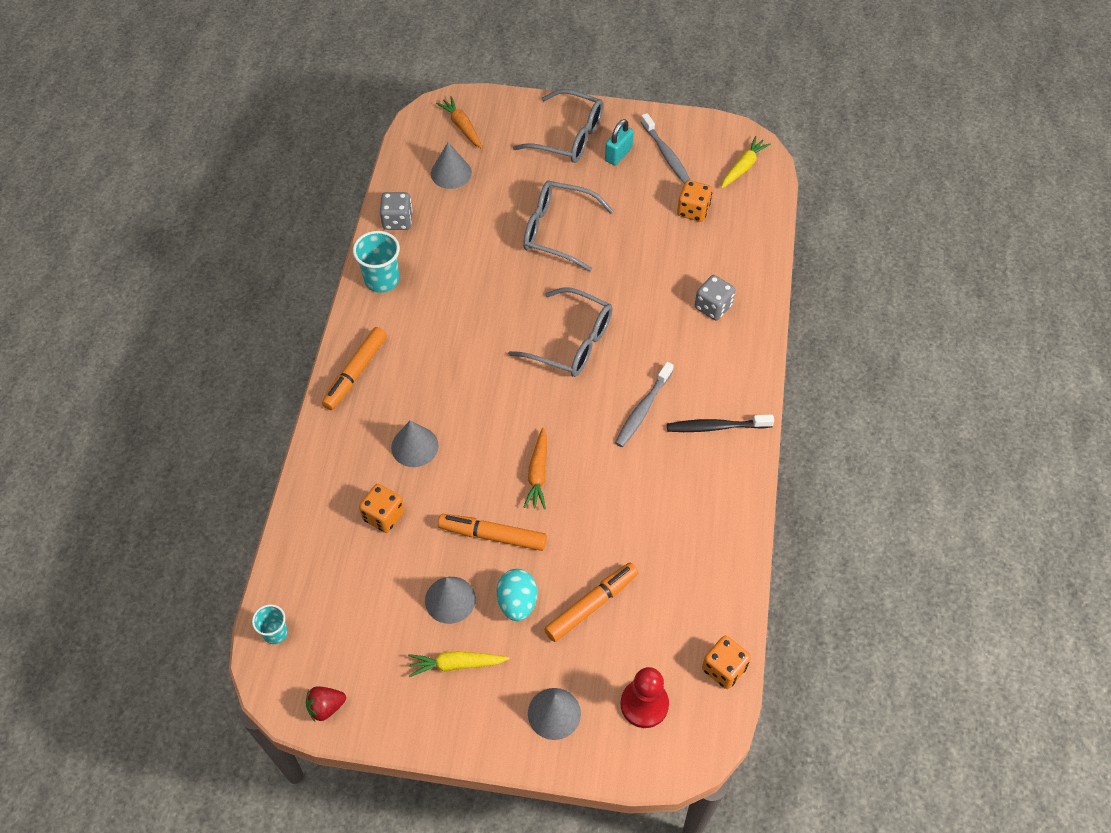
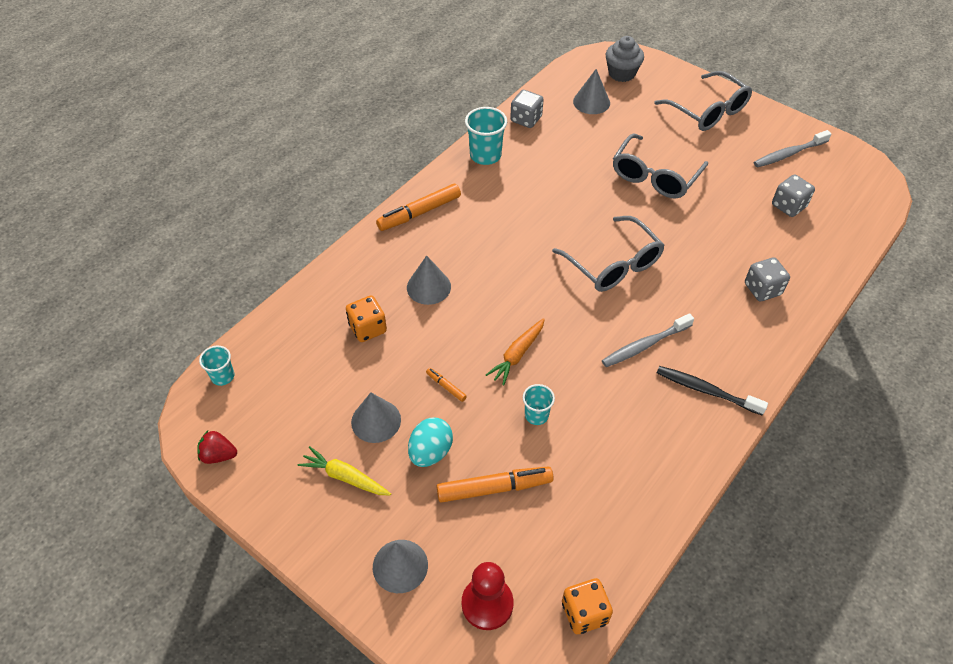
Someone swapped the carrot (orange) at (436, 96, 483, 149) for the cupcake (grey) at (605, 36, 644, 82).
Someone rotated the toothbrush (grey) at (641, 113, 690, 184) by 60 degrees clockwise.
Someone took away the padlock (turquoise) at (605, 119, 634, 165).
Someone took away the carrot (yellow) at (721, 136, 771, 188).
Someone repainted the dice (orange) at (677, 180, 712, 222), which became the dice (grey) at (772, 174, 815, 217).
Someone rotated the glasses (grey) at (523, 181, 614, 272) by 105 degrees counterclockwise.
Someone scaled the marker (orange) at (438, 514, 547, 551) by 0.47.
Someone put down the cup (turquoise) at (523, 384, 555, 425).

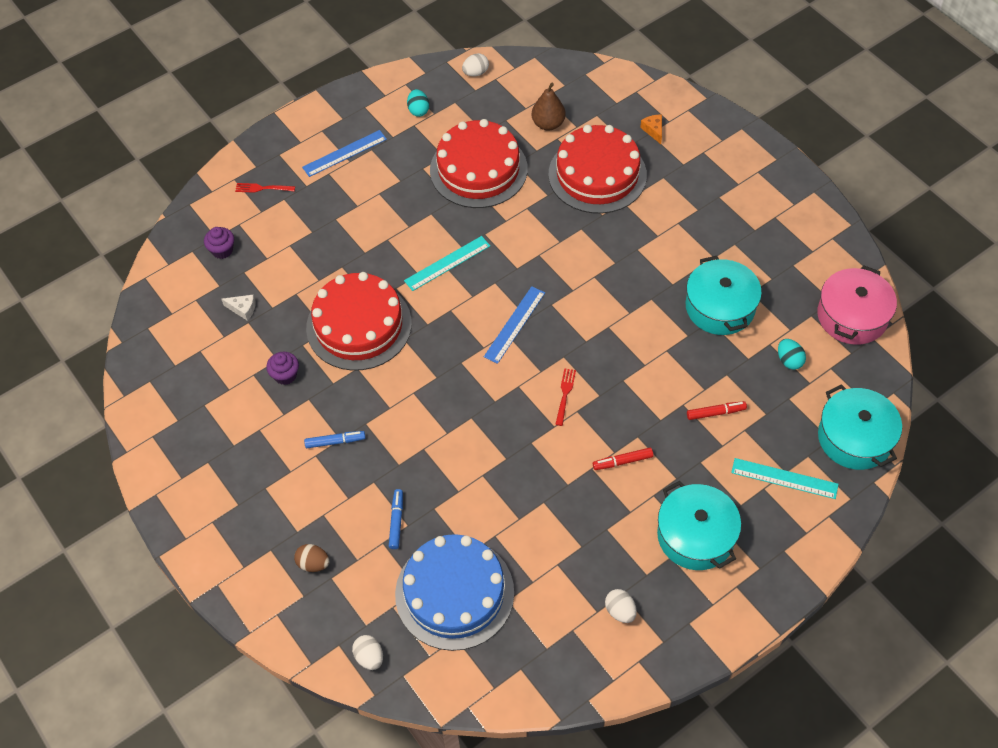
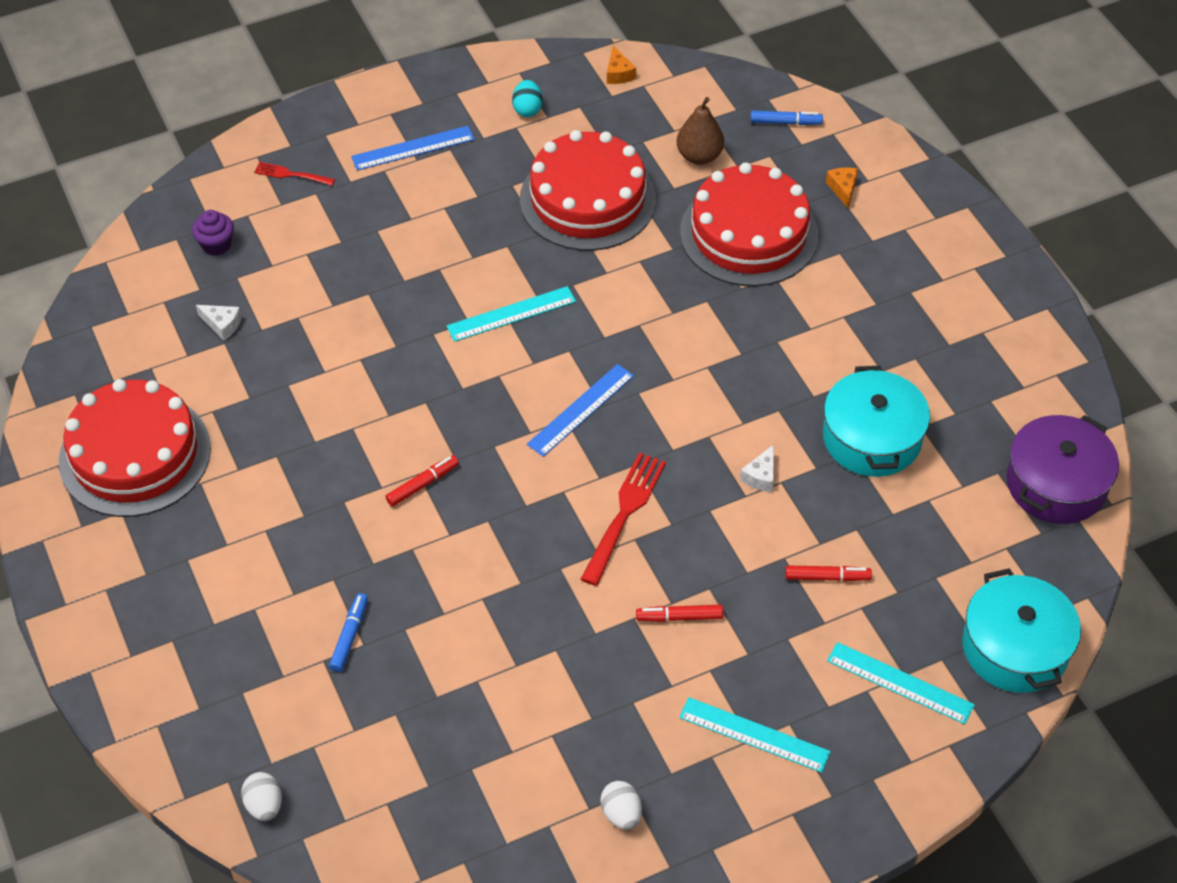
Someone swapped the egg (white) at (462, 53, 489, 76) for the cheese (orange) at (607, 46, 636, 84).
Someone repainted the pot (pink) at (817, 265, 897, 345), which became the pot (purple) at (1006, 415, 1119, 524).
Someone carried the cake (red) from (306, 272, 412, 371) to (59, 379, 211, 517).
Someone took away the egg (turquoise) at (778, 339, 806, 370).
Someone took away the cupcake (purple) at (266, 352, 299, 385).
Someone scaled the fork (red) at (555, 368, 576, 426) by 1.77.
Someone carried the marker (blue) from (304, 431, 366, 448) to (750, 111, 823, 125).
Someone swapped the pot (turquoise) at (657, 481, 741, 570) for the ruler (turquoise) at (679, 697, 831, 773).
Someone took away the cake (blue) at (395, 534, 514, 651).
Someone took away the egg (brown) at (294, 544, 330, 572).
Someone put down the cheese (white) at (740, 445, 774, 492).
Someone put down the marker (red) at (385, 455, 459, 506).

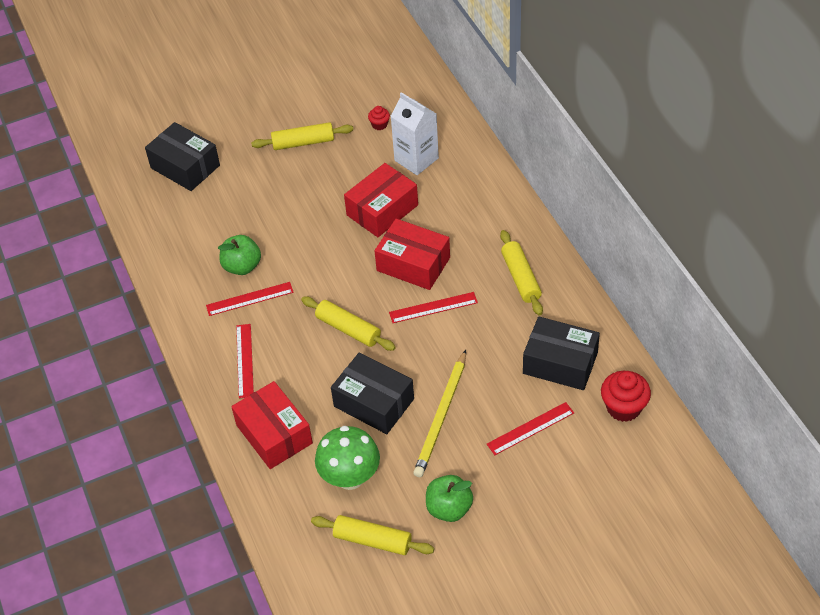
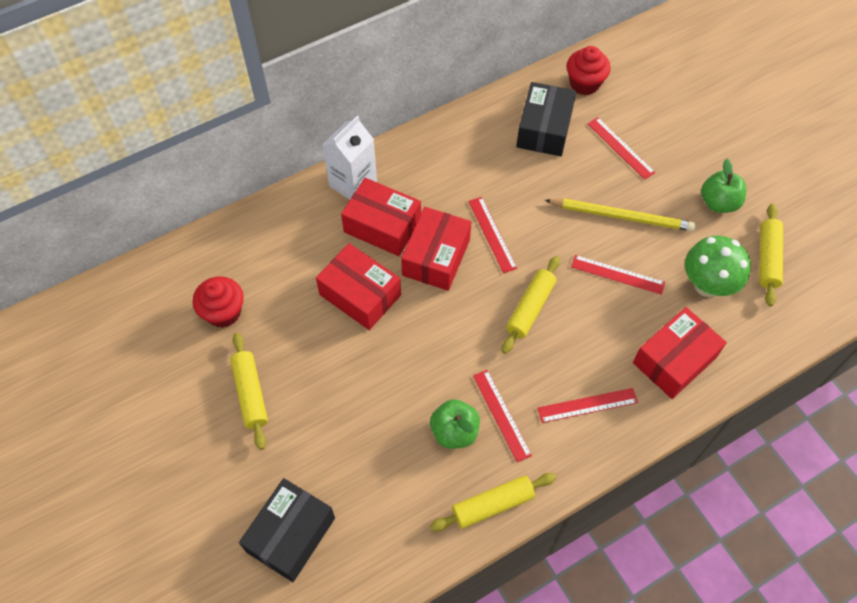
Someone carried the carton (white) from (390, 92, 439, 175) to (322, 115, 377, 200).
Someone scaled the cupcake (red) at (368, 106, 390, 130) by 1.89.
Someone carried the rolling pin (yellow) from (500, 230, 543, 315) to (430, 473, 556, 531).
Someone swapped the box (black) at (331, 352, 414, 434) for the ruler (red) at (571, 255, 665, 295).
Someone put down the box (red) at (341, 178, 421, 256).

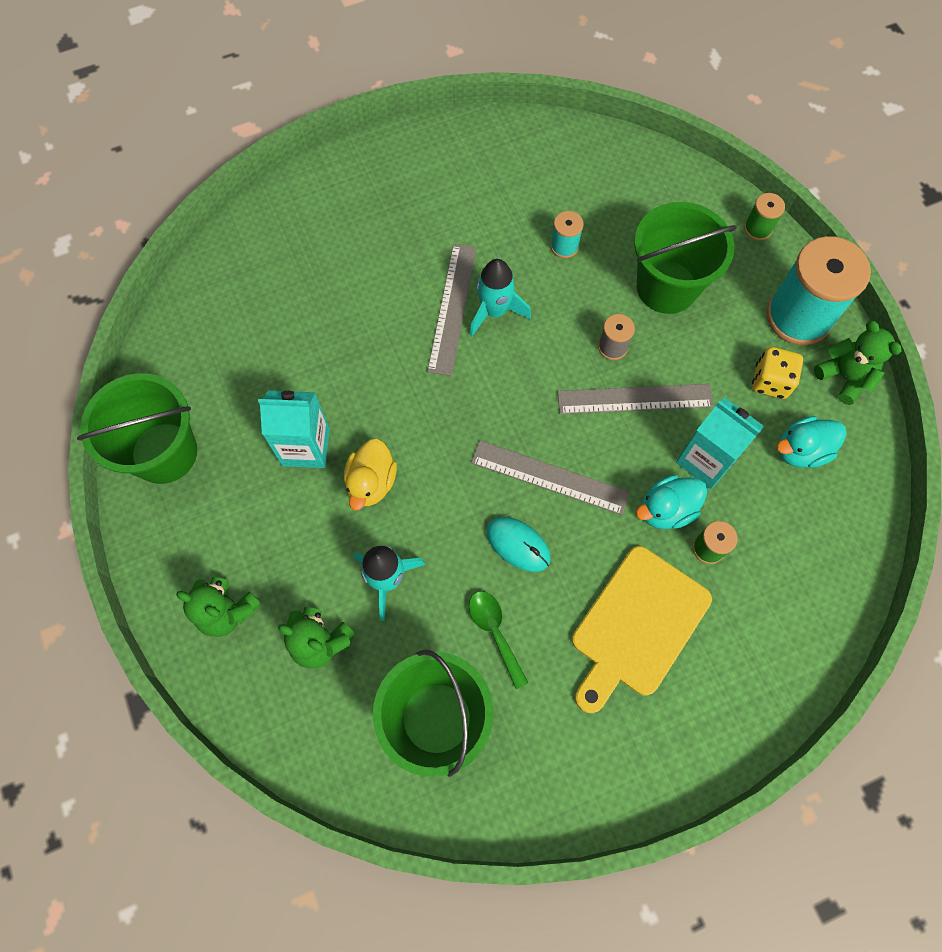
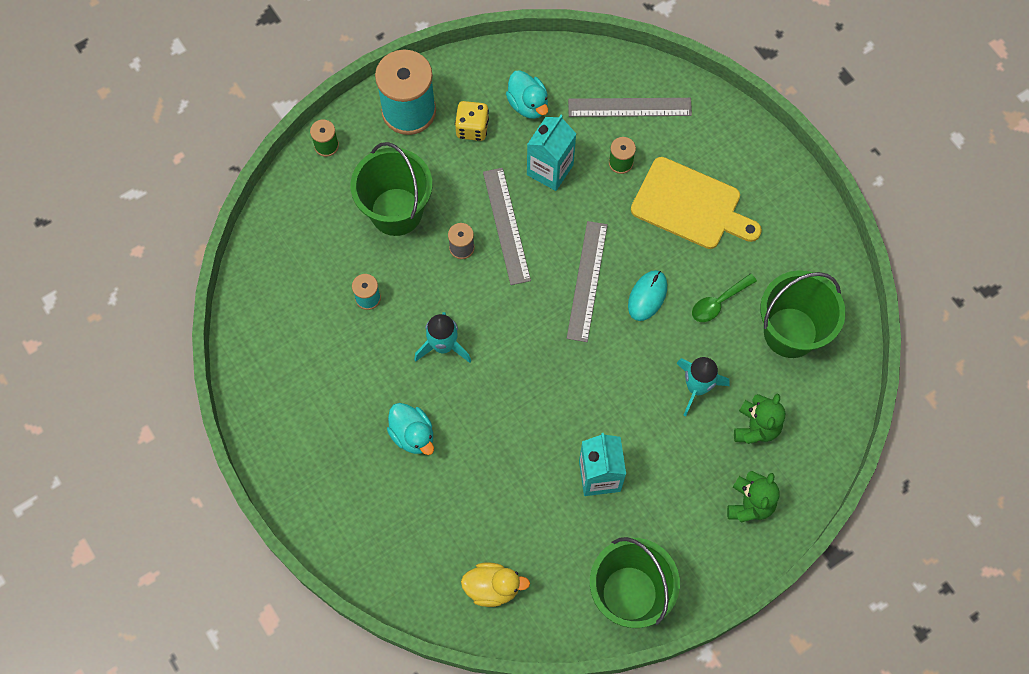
Someone carried the ruler (grey) from (427, 244, 477, 376) to (568, 98, 692, 117).
Someone took away the teddy bear (green) at (814, 321, 902, 405).
Someone carried the duck (yellow) from (344, 438, 397, 511) to (461, 563, 530, 607).
Someone carried the duck (turquoise) from (636, 475, 707, 529) to (387, 403, 434, 455).

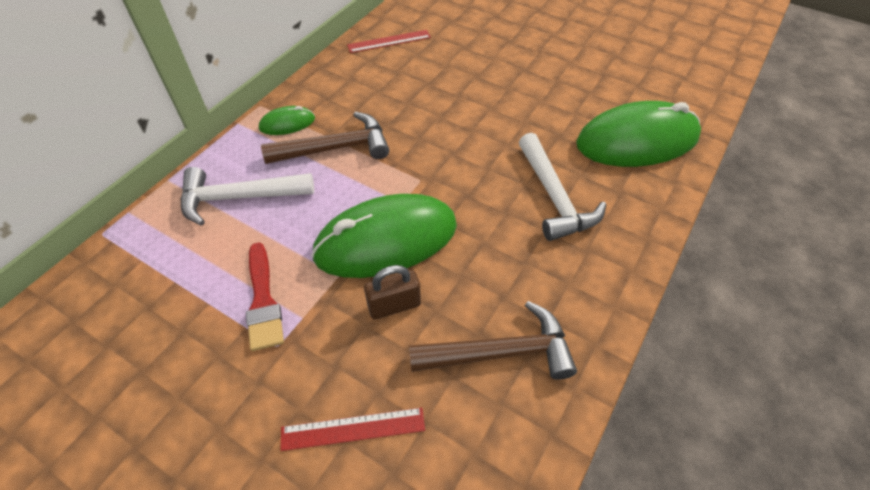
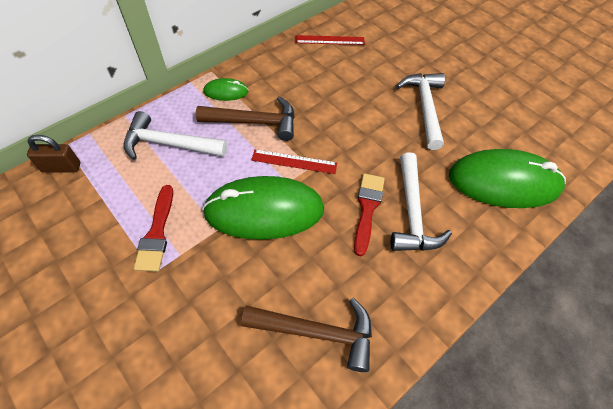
Someone carried the padlock (brown) from (364, 265, 421, 320) to (27, 135, 80, 173).
Someone carried the ruler (red) from (280, 408, 425, 451) to (251, 149, 337, 174).
Someone put down the hammer (white) at (396, 73, 445, 150).
Someone put down the brush (red) at (354, 173, 385, 256).

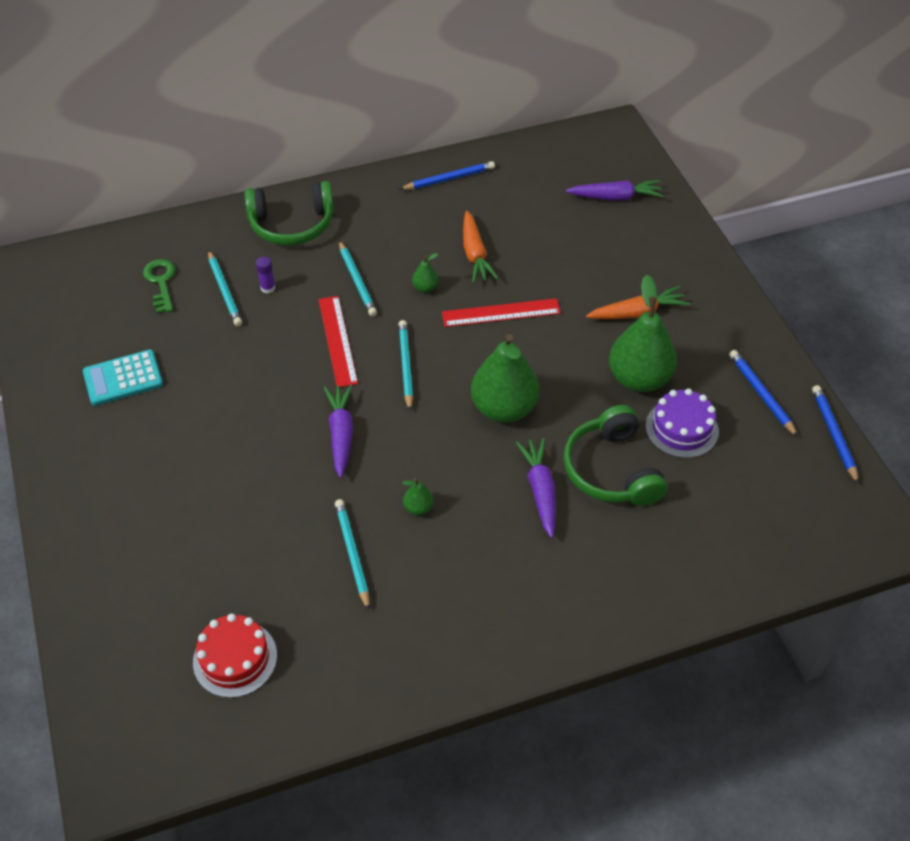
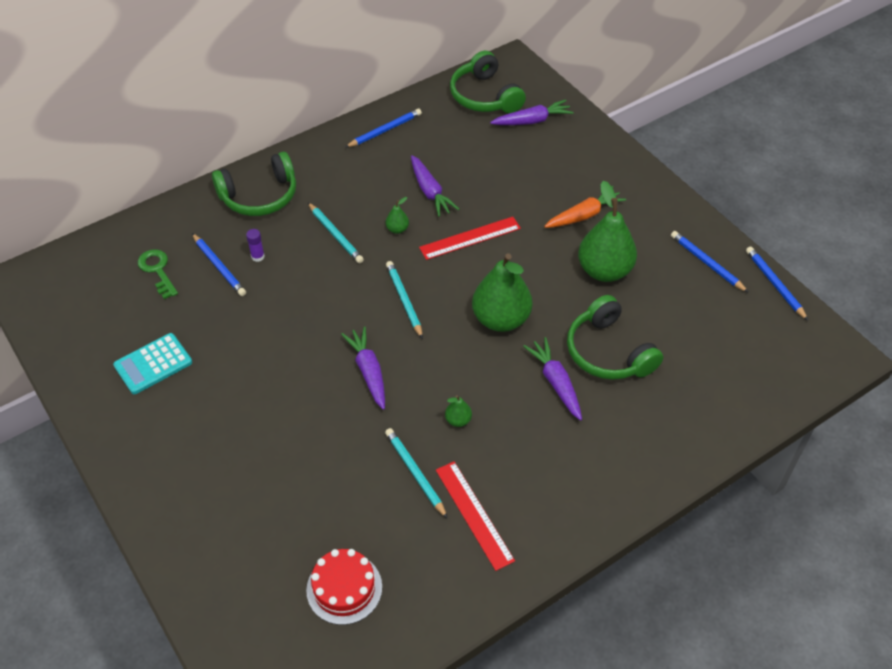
Someone repainted the carrot (orange) at (463, 211, 498, 283), which became the carrot (purple) at (411, 155, 459, 217).
Someone repainted the pencil (turquoise) at (208, 250, 242, 326), which became the pencil (blue) at (192, 233, 246, 296).
Someone carried the ruler (red) from (319, 296, 358, 387) to (436, 461, 515, 571).
Someone took away the cake (purple) at (646, 389, 719, 458).
Someone put down the headphones (green) at (450, 51, 526, 113).

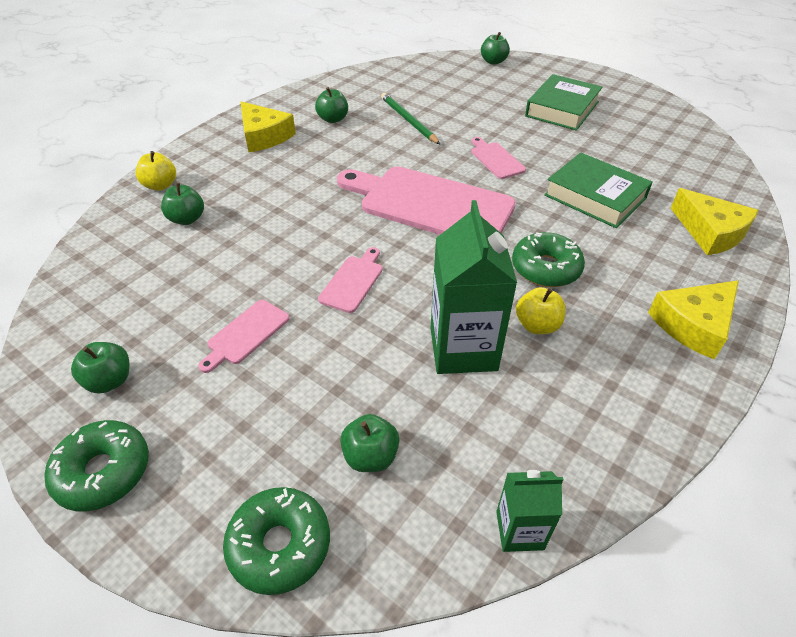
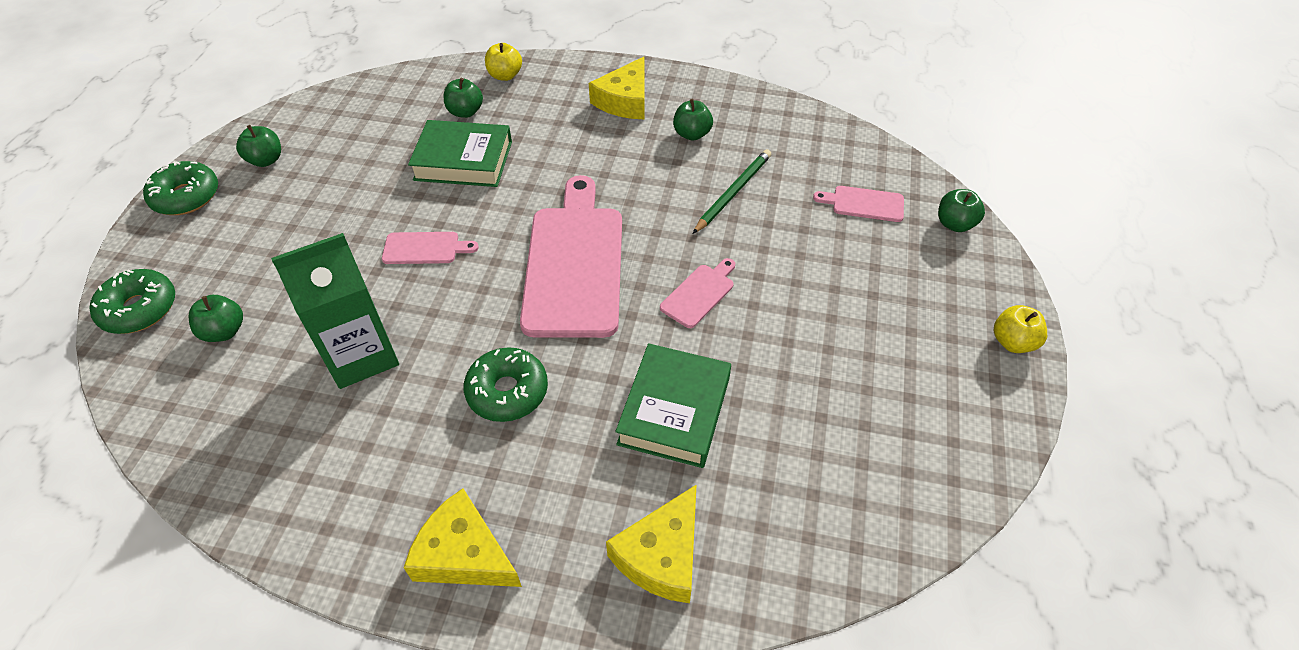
Someone carried the book (green) from (525, 74, 603, 131) to (408, 120, 512, 187).
Someone carried the apple (yellow) from (516, 287, 566, 334) to (994, 305, 1047, 353).
Someone carried the cutting board (pink) from (198, 300, 290, 373) to (813, 186, 904, 222).
Someone took away the carton (green) at (496, 470, 564, 552).

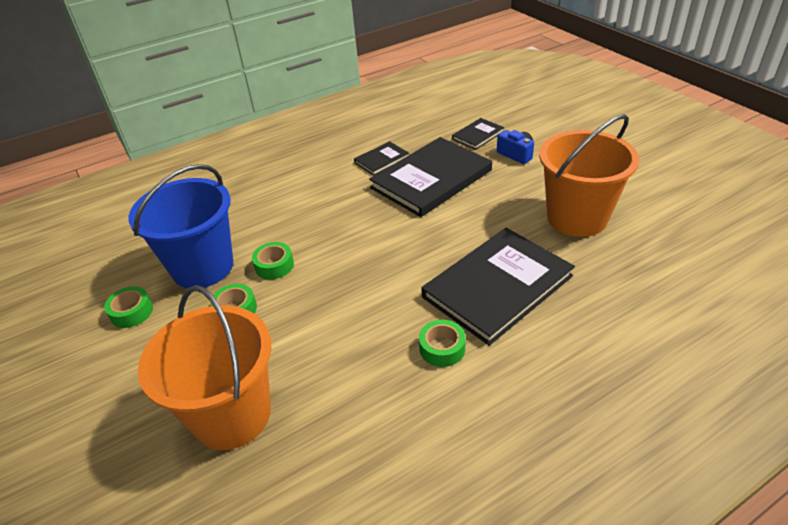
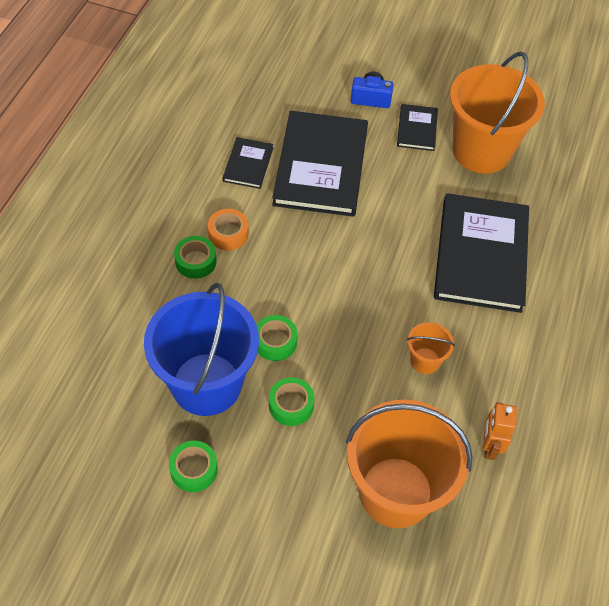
Someone carried the book (black) from (452, 118, 504, 150) to (397, 104, 438, 151).
Someone carried the tape (green) from (419, 320, 466, 367) to (174, 236, 217, 279).
Someone put down the tape (orange) at (208, 209, 249, 251).
Someone put down the bucket (orange) at (407, 322, 455, 374).
Someone put down the robot (orange) at (483, 402, 517, 460).

